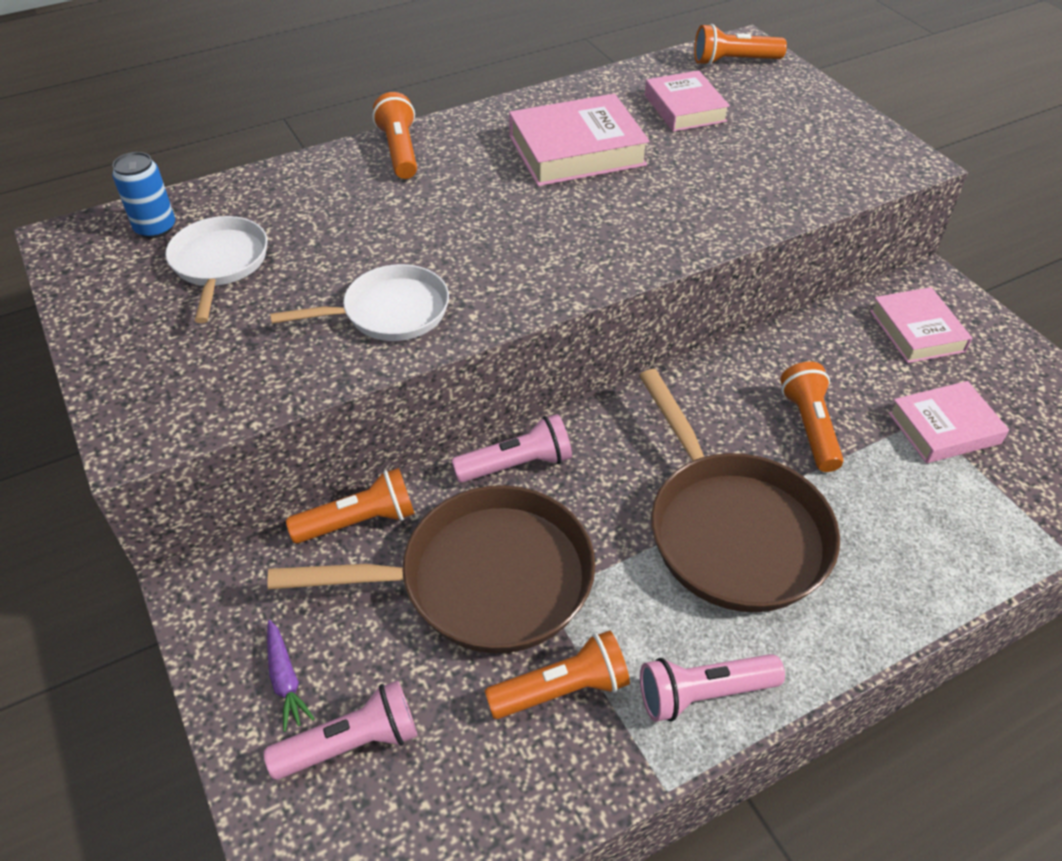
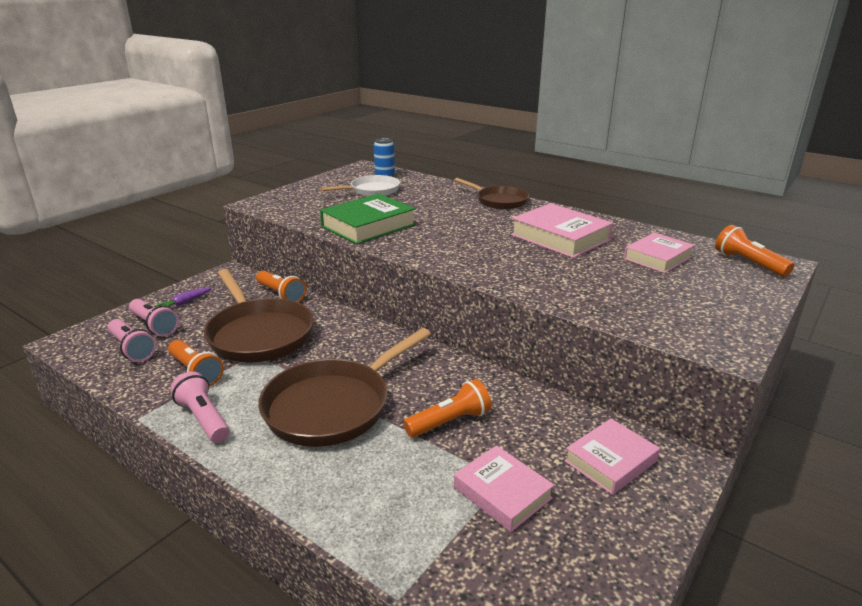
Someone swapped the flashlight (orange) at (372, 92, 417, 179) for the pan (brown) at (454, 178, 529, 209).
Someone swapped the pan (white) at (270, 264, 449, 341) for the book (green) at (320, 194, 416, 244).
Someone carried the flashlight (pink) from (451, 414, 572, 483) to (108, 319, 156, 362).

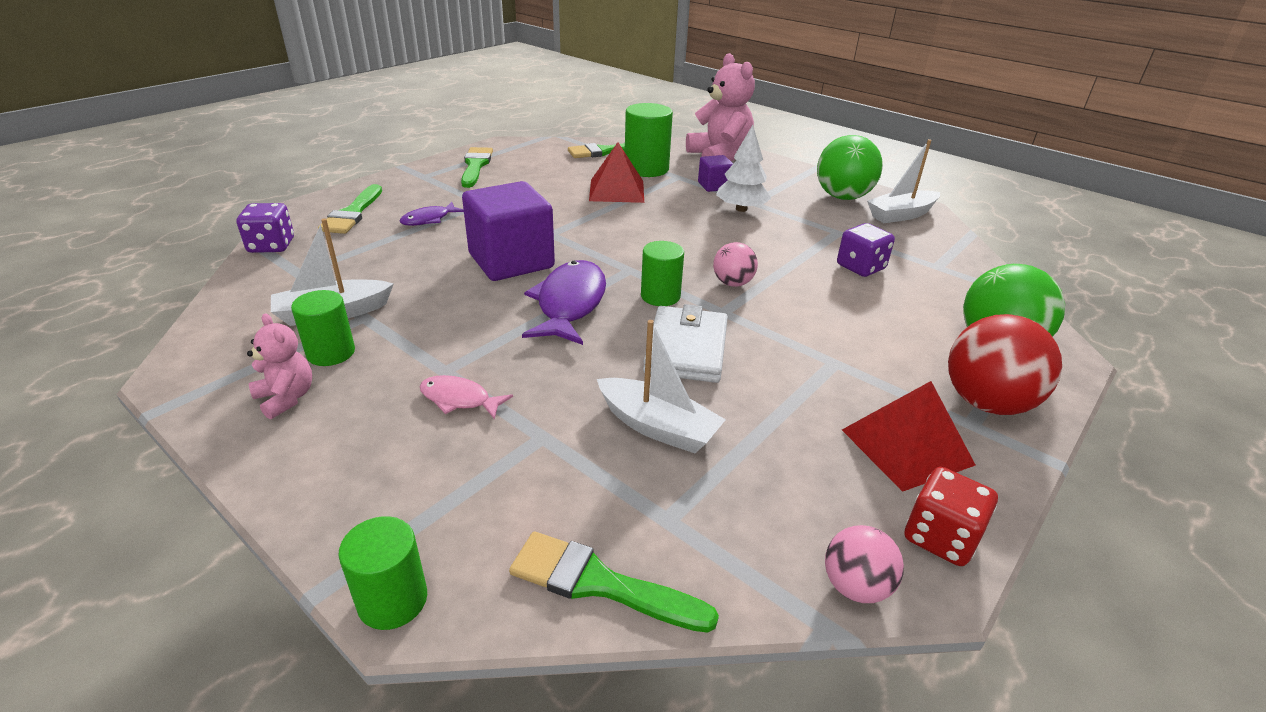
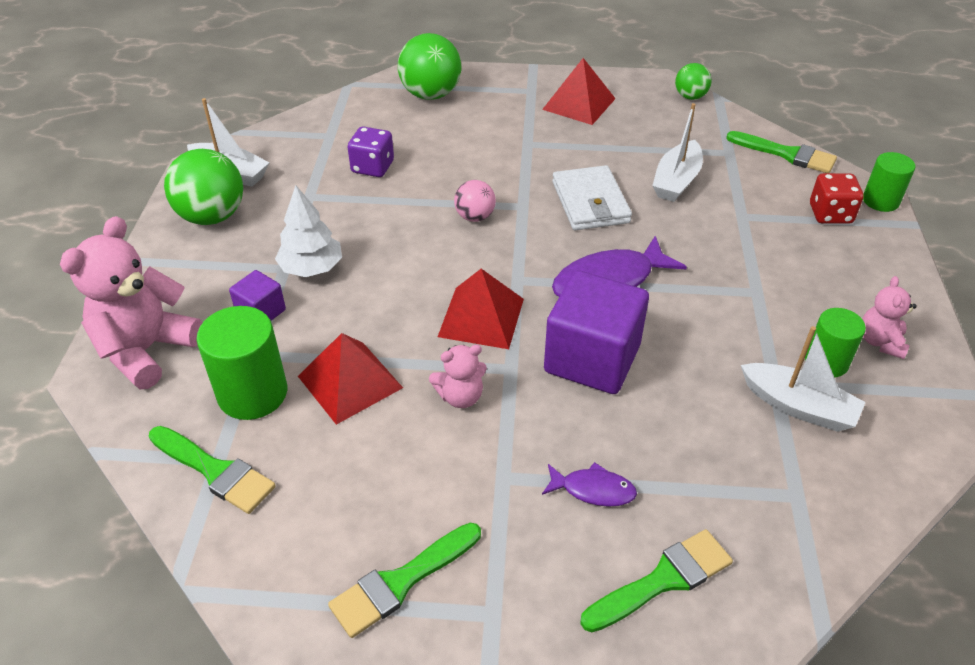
Someone took away the dice (purple) at (237, 203, 294, 253).
Someone took away the cylinder (green) at (641, 241, 684, 306).
Someone rotated the wallet (white) at (643, 304, 728, 383) by 75 degrees counterclockwise.
Someone took away the ball (red) at (948, 314, 1062, 415).
Someone rotated the boat (white) at (597, 320, 726, 453) by 150 degrees counterclockwise.
Someone took away the fish (pink) at (420, 375, 513, 420).
Someone carried the dice (red) from (905, 467, 998, 566) to (810, 173, 864, 224).
Someone repainted the ball (pink) at (825, 525, 904, 603), which became the ball (green) at (675, 63, 712, 100).
Someone rotated the brush (green) at (509, 531, 719, 633) by 45 degrees counterclockwise.
Someone put down the pyramid (red) at (438, 269, 524, 349).
Someone put down the teddy bear (pink) at (429, 345, 487, 408).

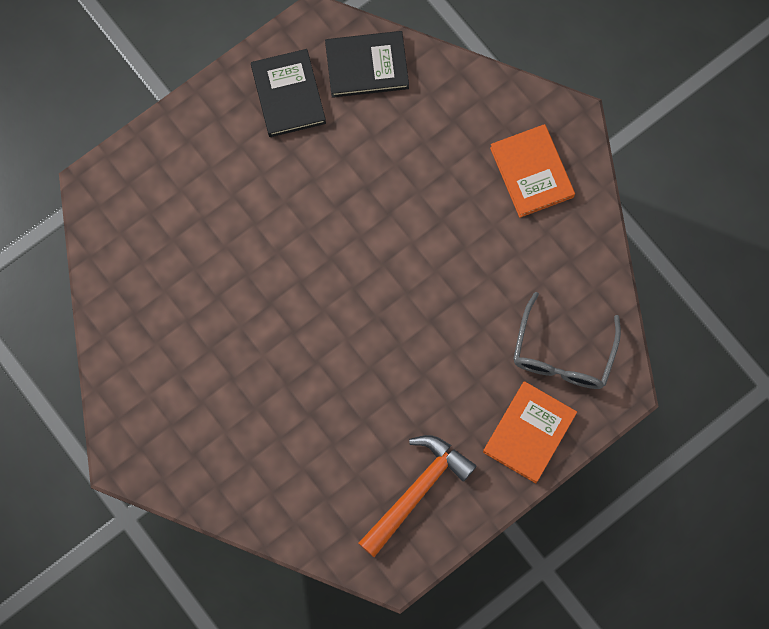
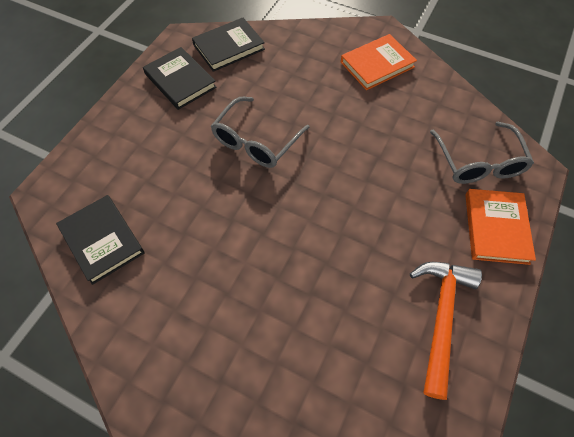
Someone rotated the book (orange) at (490, 124, 575, 218) by 75 degrees counterclockwise.
Someone put down the glasses (grey) at (211, 97, 310, 168).
Someone put down the book (black) at (56, 195, 145, 285).

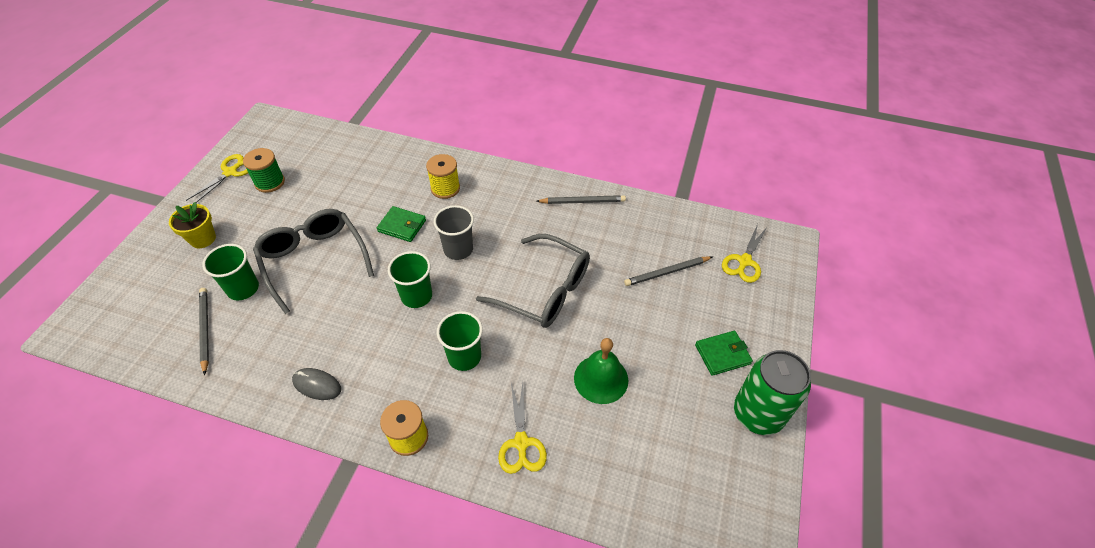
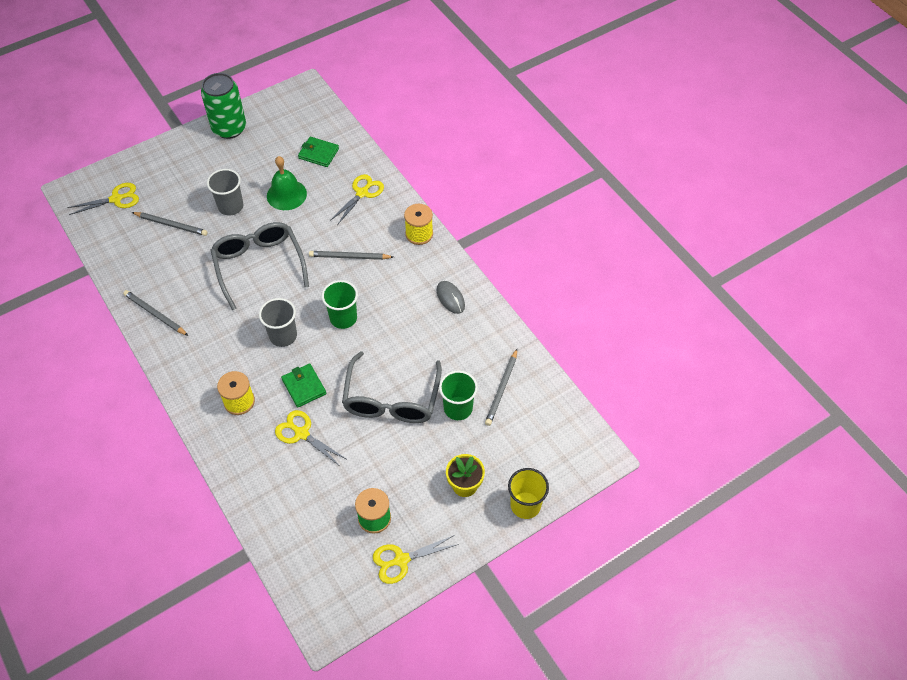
Someone swapped the cup (green) at (437, 311, 483, 371) for the pencil (grey) at (309, 251, 393, 260).
Someone carried the wallet (green) from (695, 331, 753, 376) to (298, 137, 339, 167).
Someone put down the cup (grey) at (207, 169, 243, 216).
Someone put down the scissors (yellow) at (275, 410, 346, 466).
Someone put down the cup (yellow) at (508, 468, 549, 519).

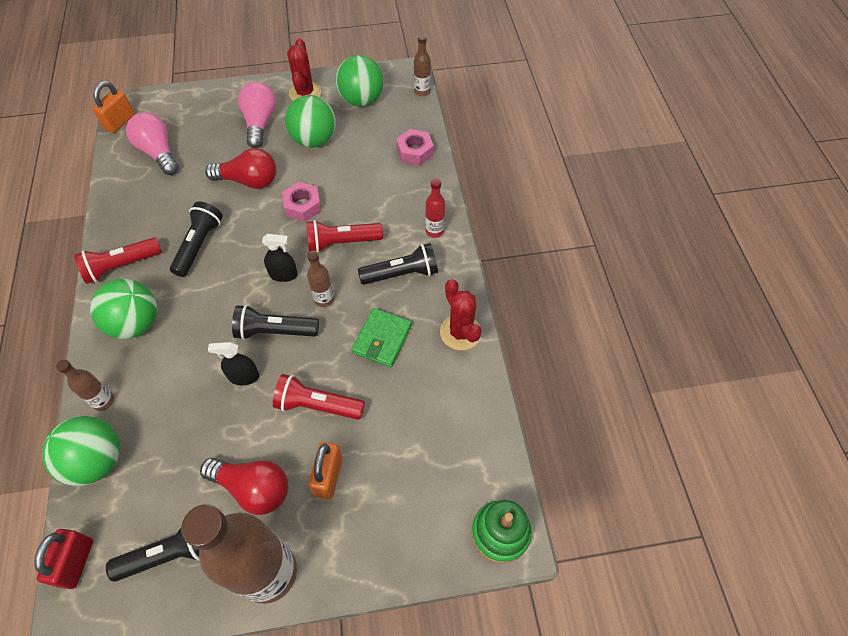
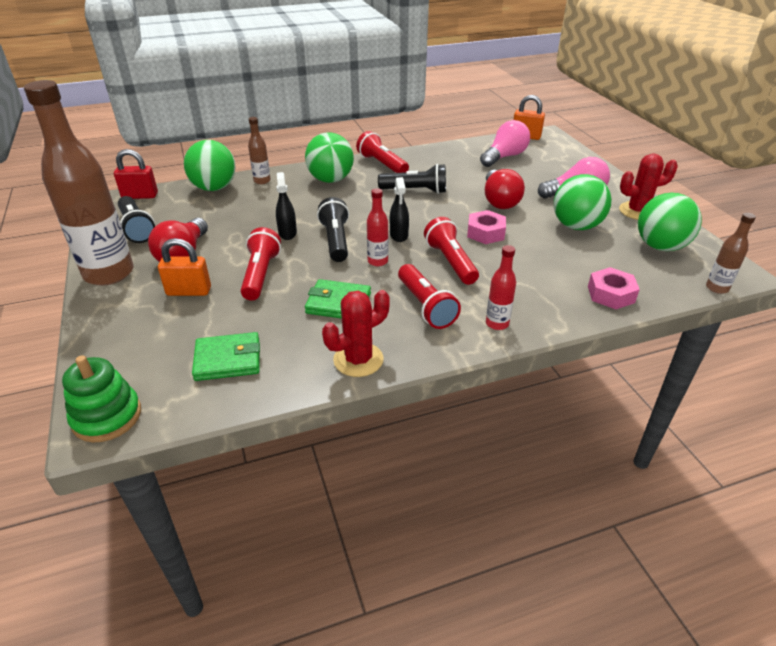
Someone repainted the flashlight (black) at (358, 243, 438, 285), which became the flashlight (red) at (398, 264, 461, 329).
Someone repainted the bottle (brown) at (307, 250, 334, 307), which became the bottle (red) at (367, 188, 388, 266).
Someone put down the wallet (green) at (192, 332, 260, 381).

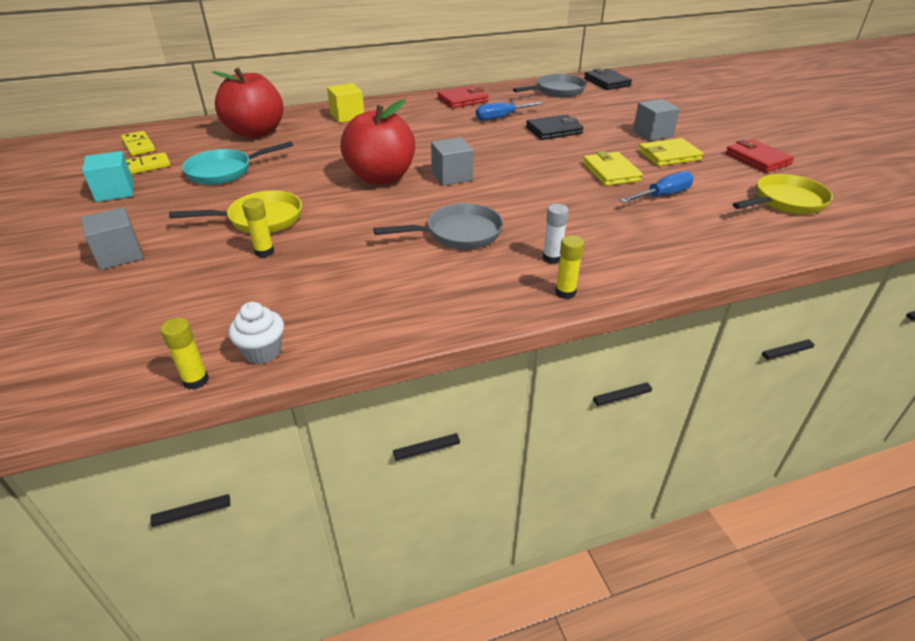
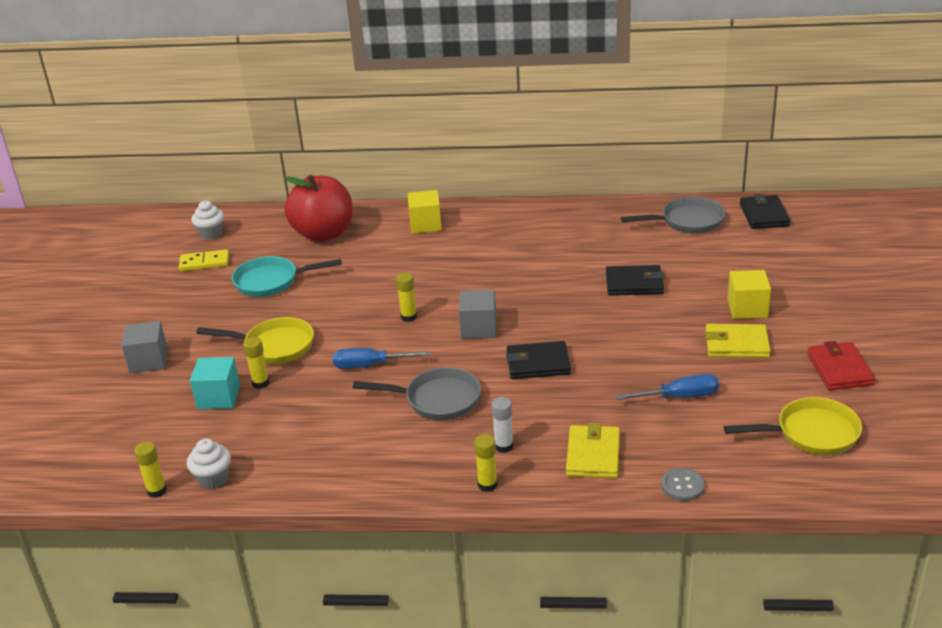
Someone took away the wallet (red) at (437, 86, 489, 109).
Someone swapped the apple (red) at (340, 99, 415, 185) for the glue stick (yellow) at (396, 273, 417, 322).
Someone repainted the cube (grey) at (633, 99, 680, 141), which became the cube (yellow) at (727, 270, 771, 319).
Someone carried the screwdriver (blue) from (476, 102, 543, 121) to (333, 348, 431, 369).
Someone swapped the domino (yellow) at (121, 131, 155, 156) for the cupcake (white) at (191, 200, 224, 240).
Someone carried the cube (turquoise) from (82, 151, 134, 202) to (190, 357, 240, 409).
Someone carried the wallet (yellow) from (583, 151, 643, 186) to (566, 423, 620, 478).
Someone put down the wallet (black) at (506, 341, 571, 379).
Someone put down the button (grey) at (661, 468, 705, 501).

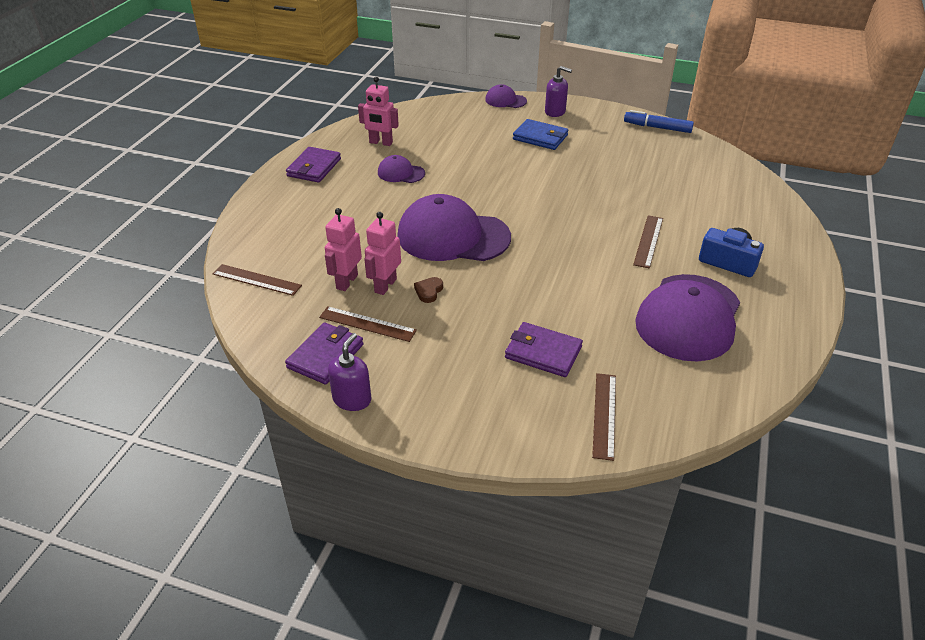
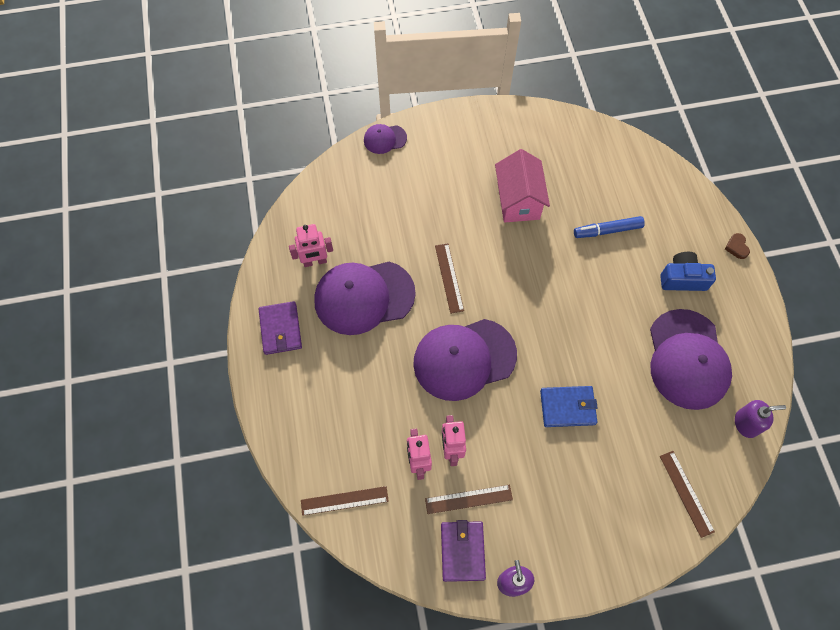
Someone carried the soap dispenser (purple) from (545, 66, 572, 117) to (735, 400, 786, 438).
Someone carried the marker (blue) from (624, 110, 694, 133) to (574, 216, 645, 238).
Someone carried the wallet (blue) from (513, 119, 568, 150) to (540, 386, 598, 427).
Someone scaled the cap (purple) at (378, 155, 425, 183) by 2.12.
Someone carried the ruler (brown) from (633, 215, 663, 268) to (435, 243, 464, 314).
Someone carried the heart (brown) from (414, 277, 443, 303) to (725, 233, 750, 259).
Someone took away the wallet (purple) at (505, 322, 583, 377).
Someone put down the house (pink) at (495, 149, 550, 223).

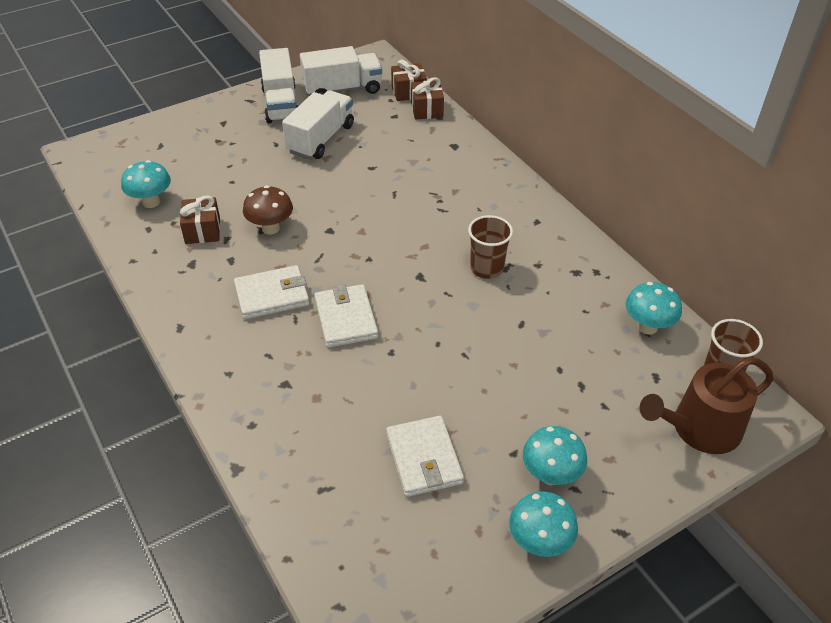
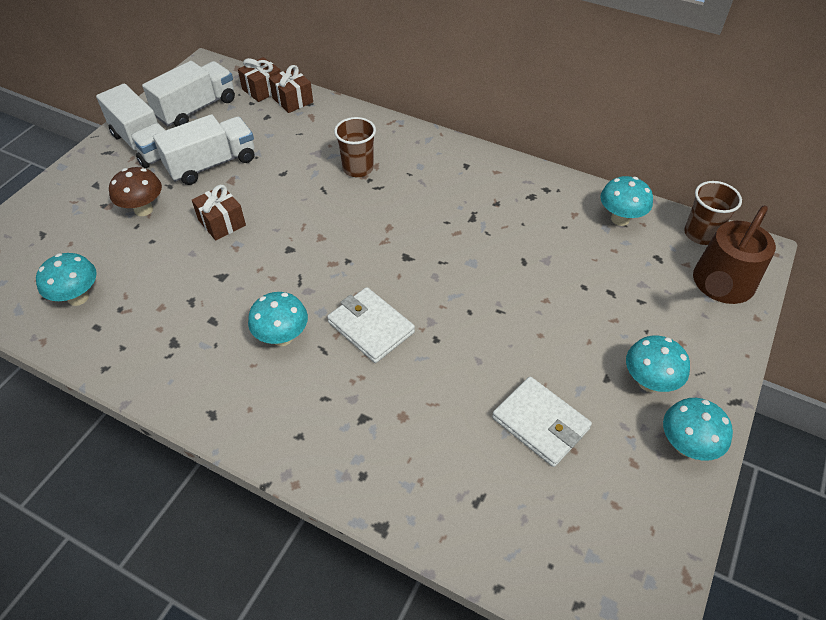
Someone rotated the truck (white) at (282, 90, 354, 159) by 60 degrees clockwise.
Someone carried the mushroom (brown) from (243, 186, 293, 235) to (109, 167, 162, 216).
Someone carried the gift (brown) from (180, 196, 220, 244) to (192, 185, 246, 241).
Someone carried the cup (brown) from (468, 215, 513, 279) to (334, 117, 376, 177).
Someone swapped the wallet (white) at (234, 265, 309, 320) for the mushroom (turquoise) at (248, 292, 308, 346).

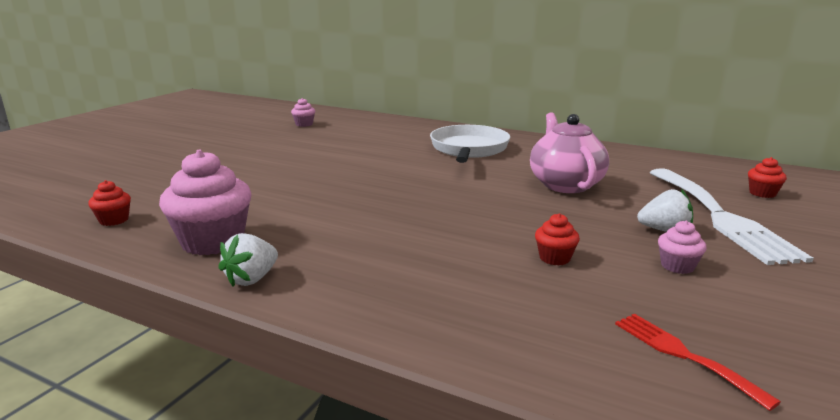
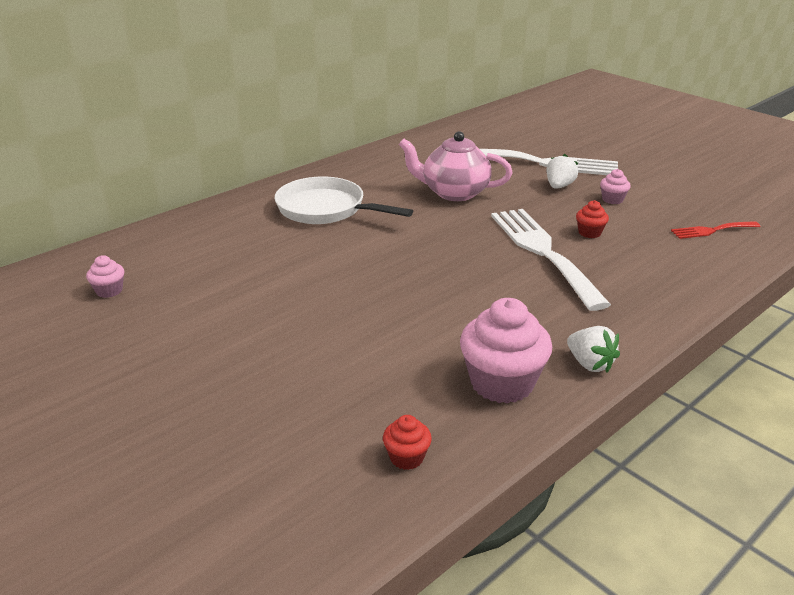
Someone took away the cupcake (red) at (748, 157, 787, 198).
Someone put down the fork (white) at (491, 209, 611, 311).

